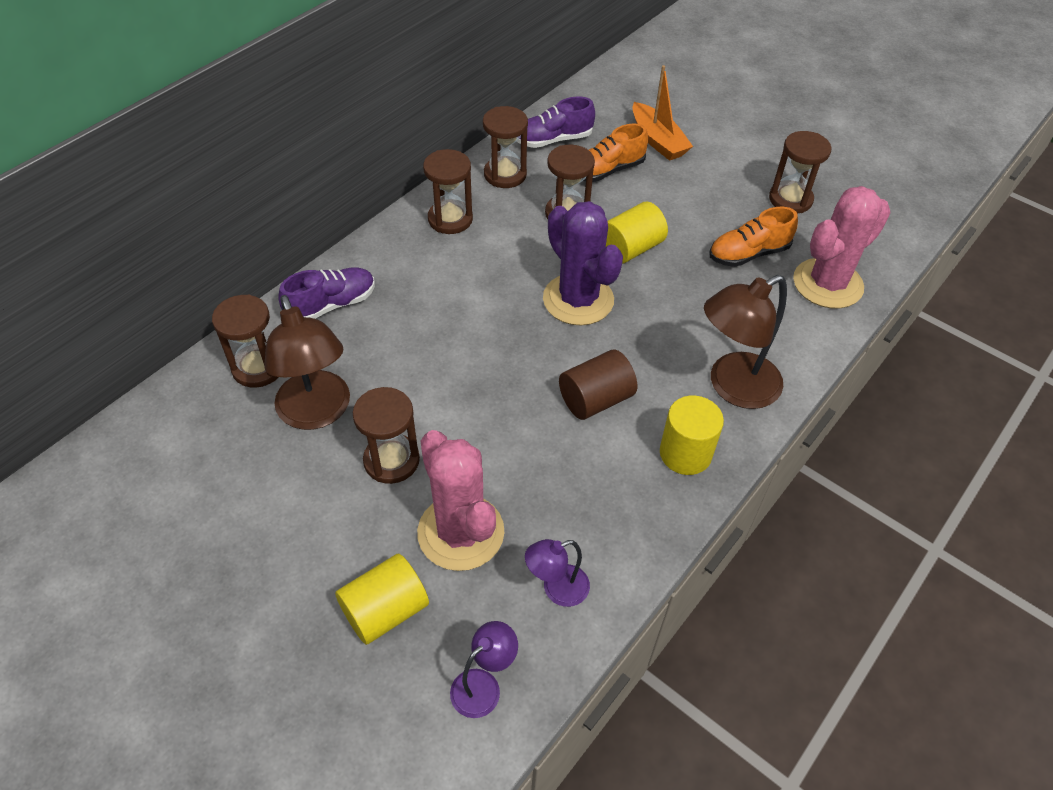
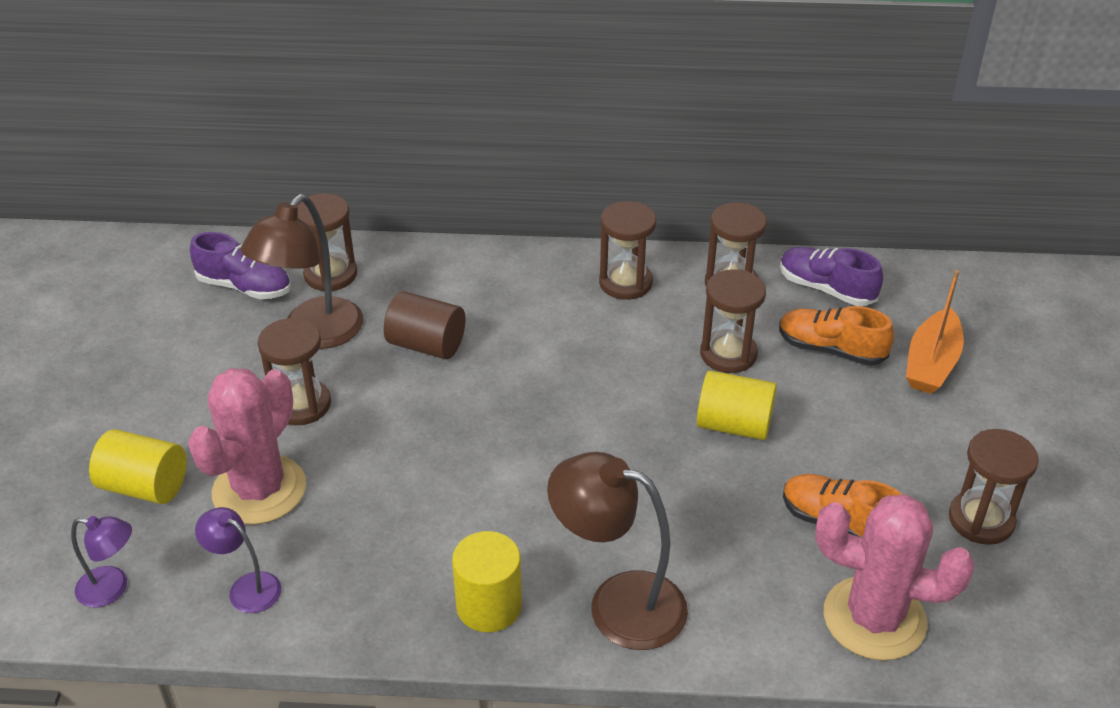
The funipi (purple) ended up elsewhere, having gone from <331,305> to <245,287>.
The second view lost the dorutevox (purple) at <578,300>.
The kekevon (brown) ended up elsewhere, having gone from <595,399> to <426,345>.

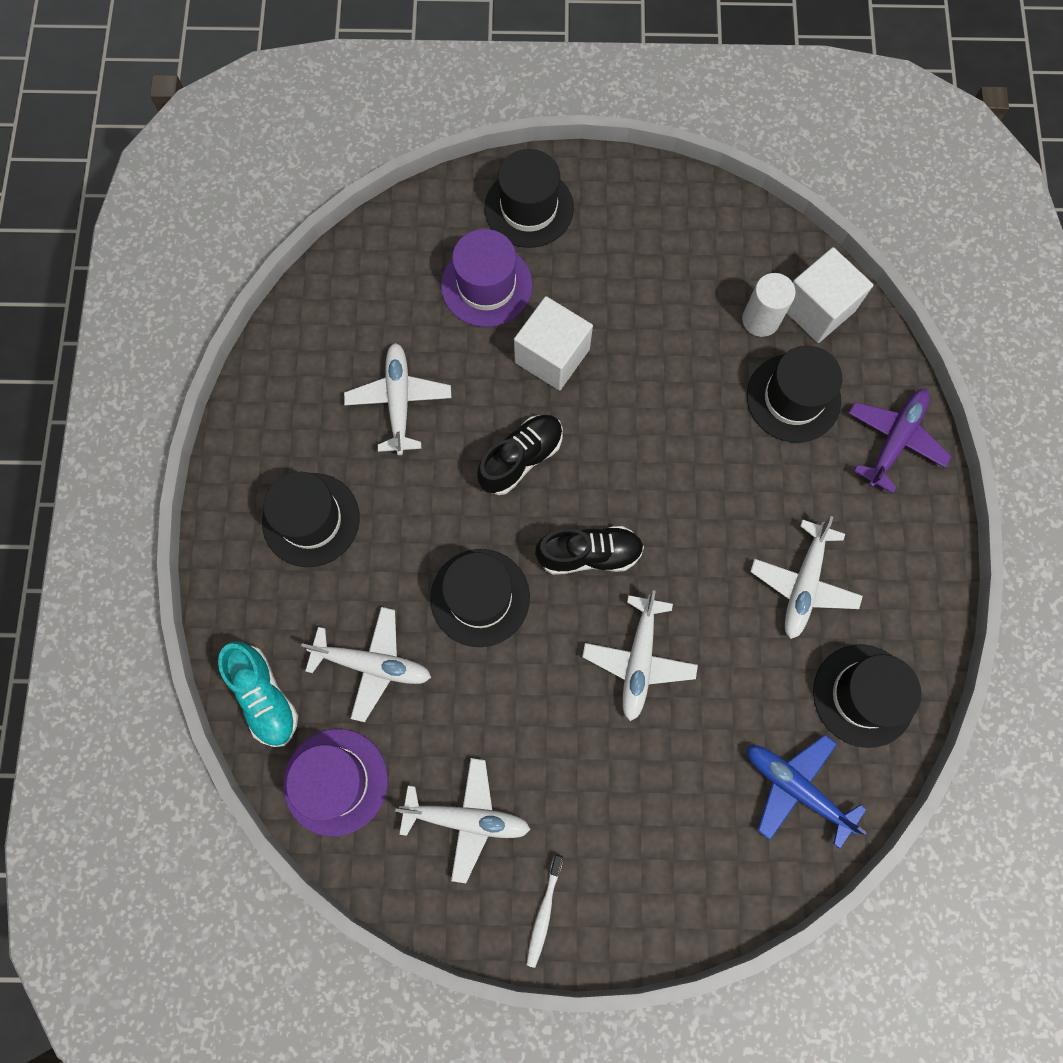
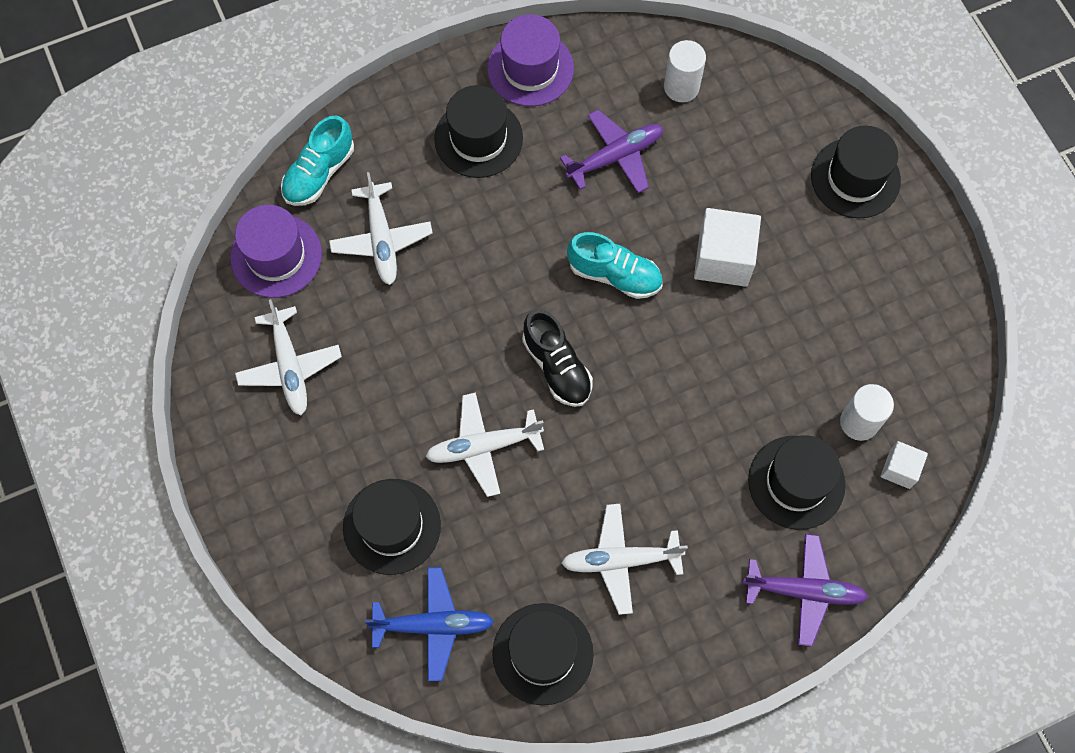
What was the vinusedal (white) at <399,402> turned into the vinusedal (purple) at <615,157>.
The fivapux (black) ended up elsewhere, having gone from <480,597> to <392,526>.
The fivapux (purple) ended up elsewhere, having gone from <486,285> to <530,68>.
What was the funipi (black) at <521,459> turned into the funipi (turquoise) at <614,275>.
The second view lost the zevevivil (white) at <544,912>.
The vinusedal (blue) at <796,788> ended up facing another way, 75 degrees clockwise from before.
The size of the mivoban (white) at <817,309> changed by a factor of 0.55.
The second view gained the kekevon (white) at <681,87>.

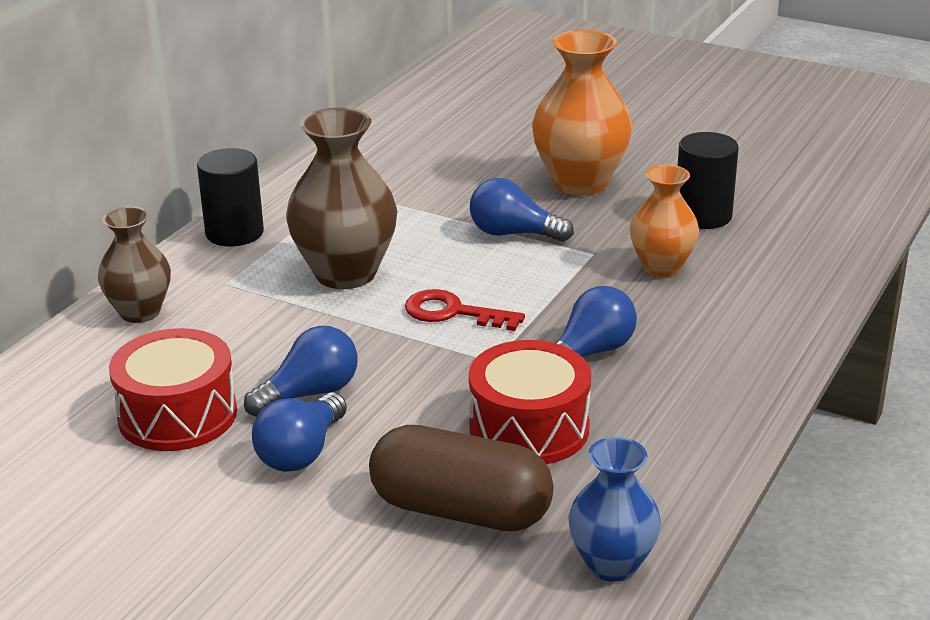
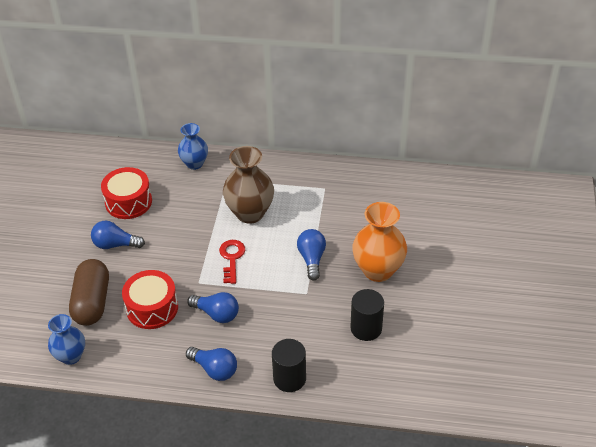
What was the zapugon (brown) at <140,312> turned into the zapugon (blue) at <194,163>.
The kekevon (black) ended up elsewhere, having gone from <234,233> to <289,378>.
The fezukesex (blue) ended up elsewhere, having gone from <310,393> to <214,369>.
The second view lost the zapugon (orange) at <661,267>.

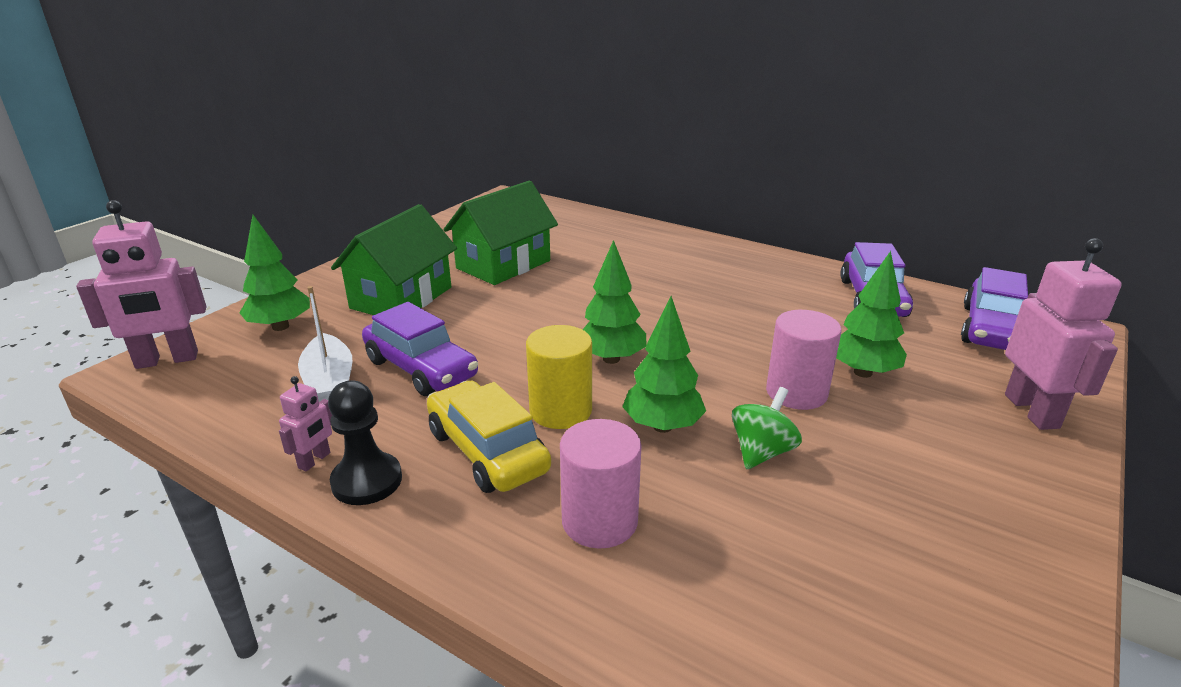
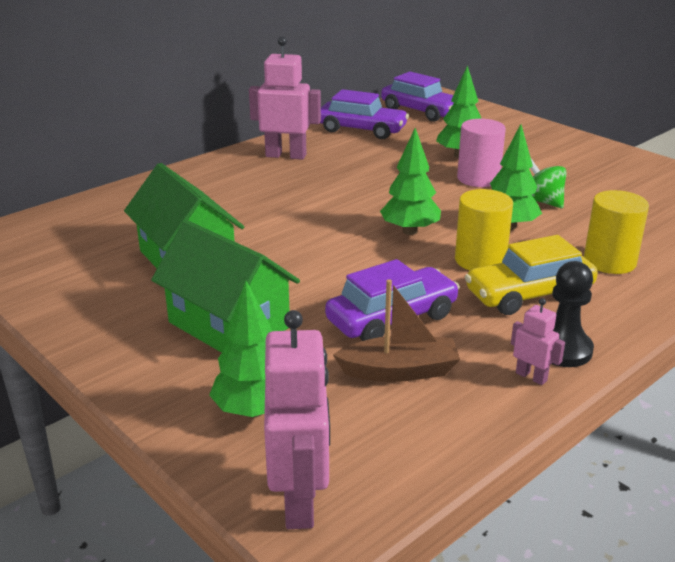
What was the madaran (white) at <329,382> turned into the madaran (brown) at <399,371>.
What was the kekevon (pink) at <599,521> turned into the kekevon (yellow) at <609,261>.
The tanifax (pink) ended up elsewhere, having gone from <1032,411> to <286,155>.

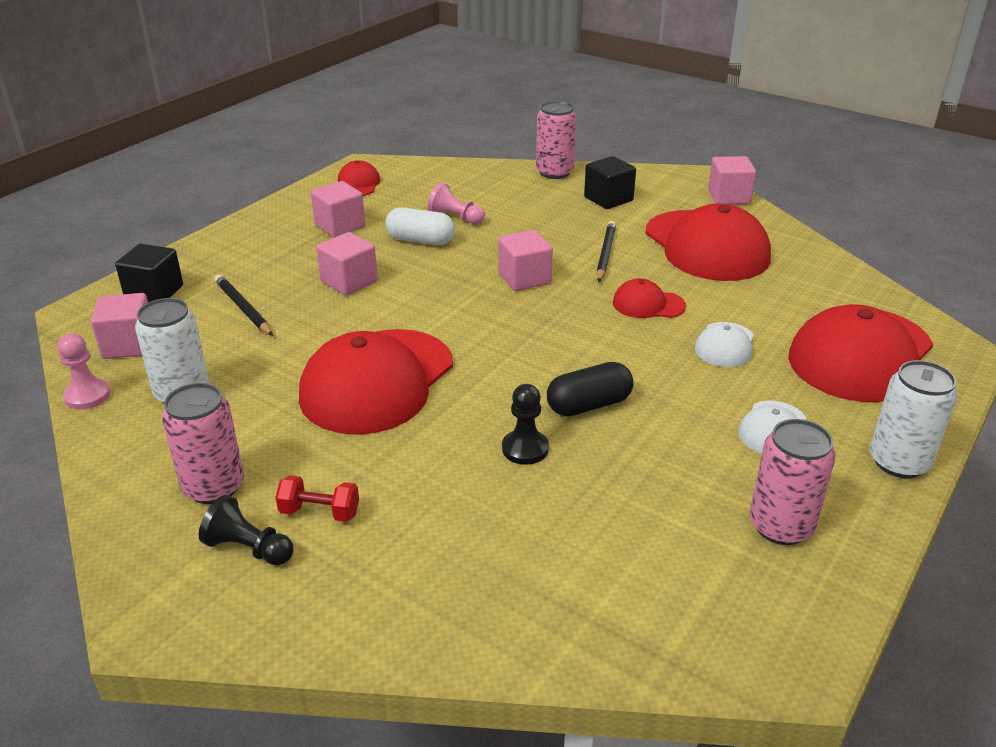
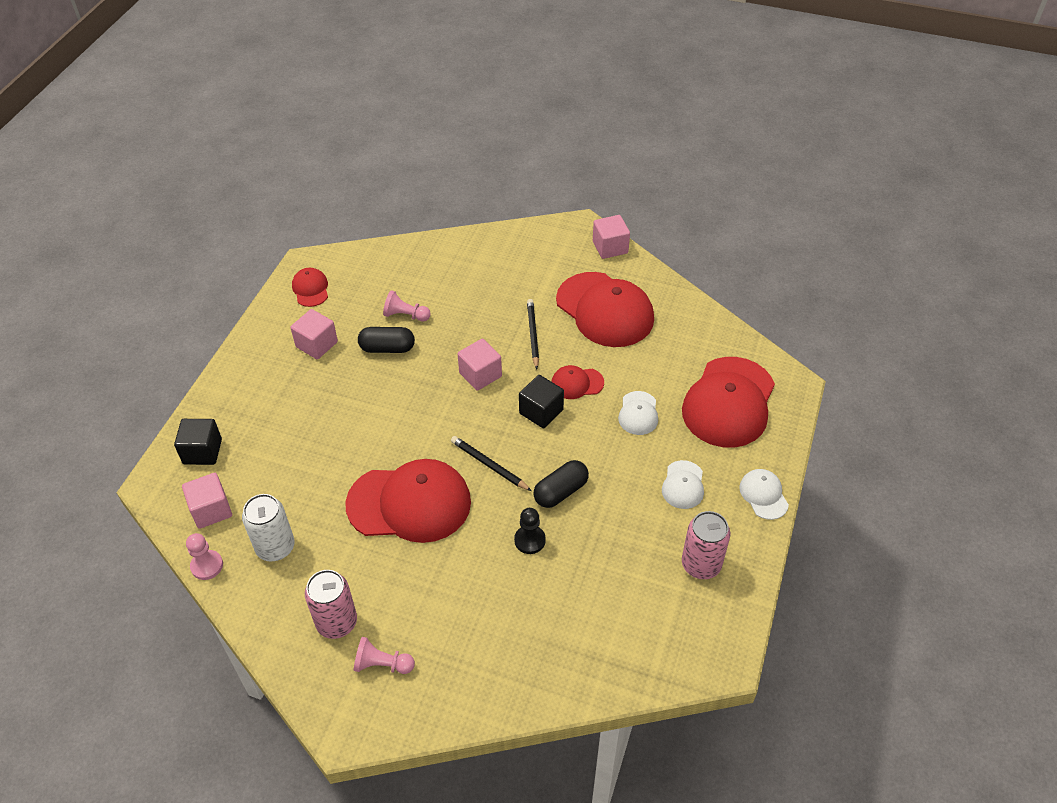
What was the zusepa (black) at <249,548> turned into the zusepa (pink) at <382,664>.
The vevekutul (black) ended up elsewhere, having gone from <243,308> to <489,465>.
The second view lost the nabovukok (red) at <319,512>.
The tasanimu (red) at <377,381> ended up facing another way, 105 degrees counterclockwise from before.
The second view lost the mivoban (pink) at <349,282>.
What was the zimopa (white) at <420,240> turned into the zimopa (black) at <387,348>.
The second view lost the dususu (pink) at <554,172>.
The mivoban (black) ended up elsewhere, having gone from <608,199> to <541,411>.
Where the dususu (white) stood at <899,462>, the tasanimu (white) came to stand at <763,495>.

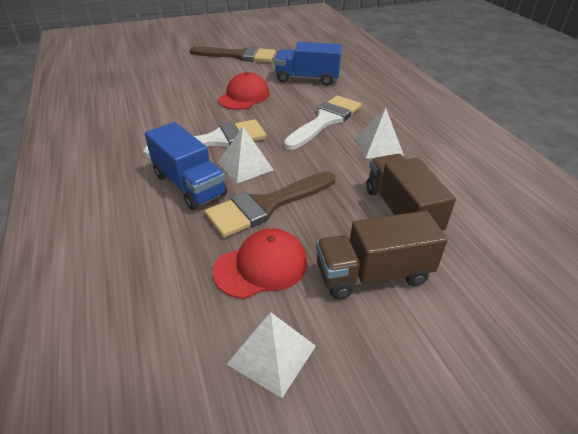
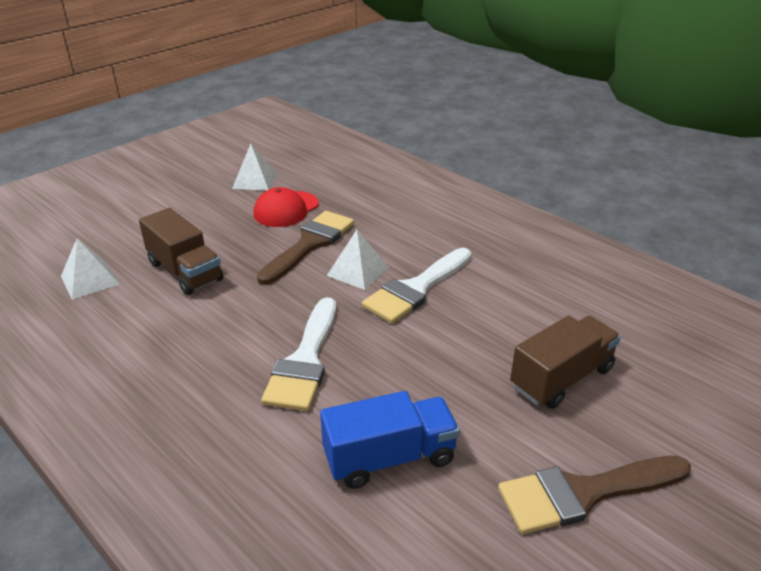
The second view lost the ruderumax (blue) at <189,185>.
The second view lost the tasanimu (red) at <244,96>.
The ruderumax (brown) ended up elsewhere, having gone from <373,274> to <561,378>.
The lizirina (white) ended up elsewhere, having gone from <379,146> to <90,280>.

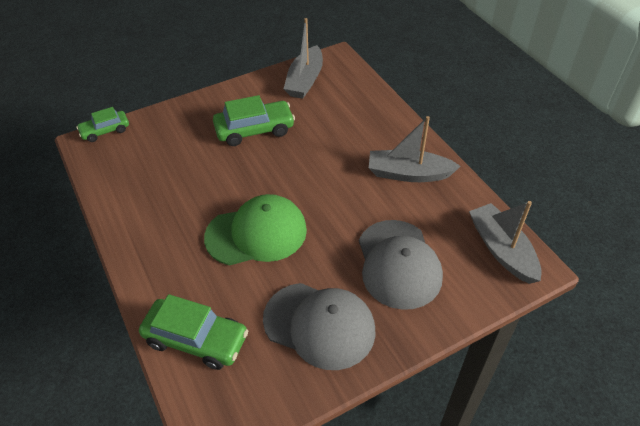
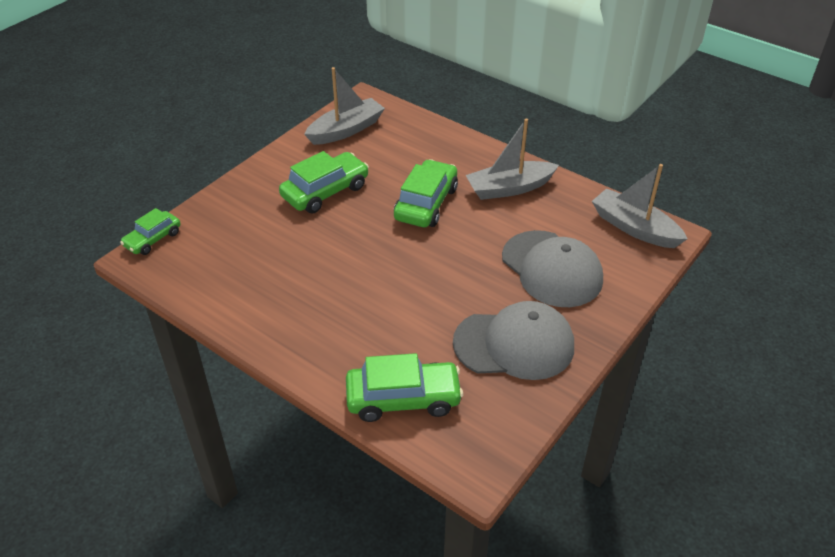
The second view lost the tasanimu (green) at <256,233>.
The madaran (grey) at <305,80> ended up facing another way, 120 degrees counterclockwise from before.
The second view gained the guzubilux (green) at <426,203>.

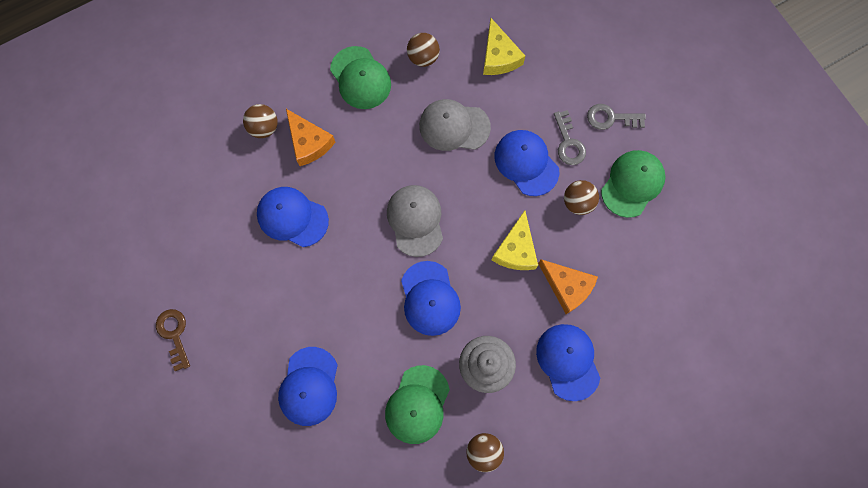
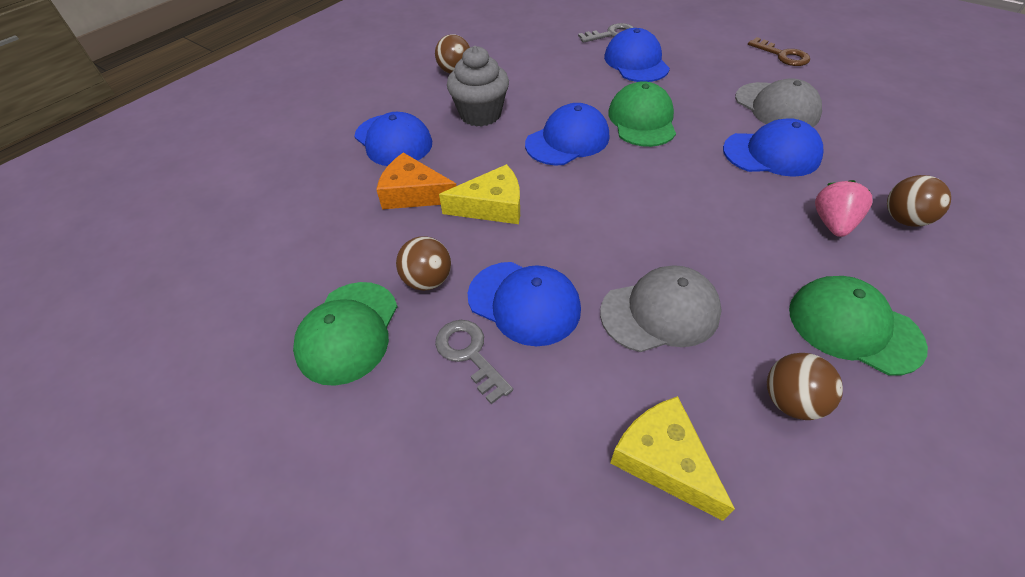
Where the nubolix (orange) stood at <309,142>, the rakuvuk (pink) came to stand at <832,223>.
The tasanimu (green) ended up elsewhere, having gone from <417,404> to <642,120>.
The tasanimu (grey) ended up elsewhere, having gone from <415,220> to <776,107>.
The tasanimu (blue) at <430,298> ended up facing another way, 90 degrees clockwise from before.
The nubolix (yellow) at <516,249> ended up facing another way, 90 degrees clockwise from before.
The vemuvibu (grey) ended up elsewhere, having gone from <610,118> to <611,34>.

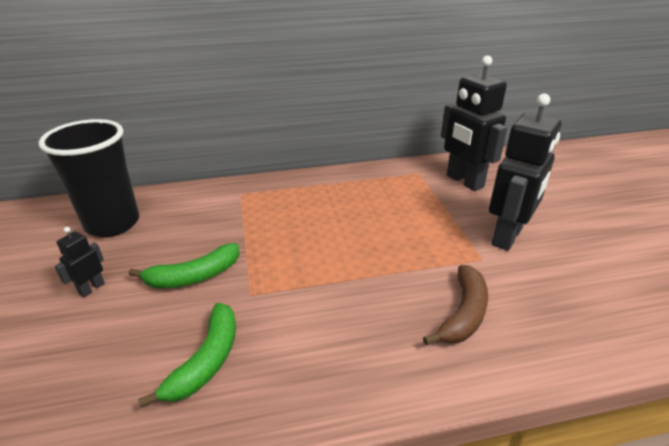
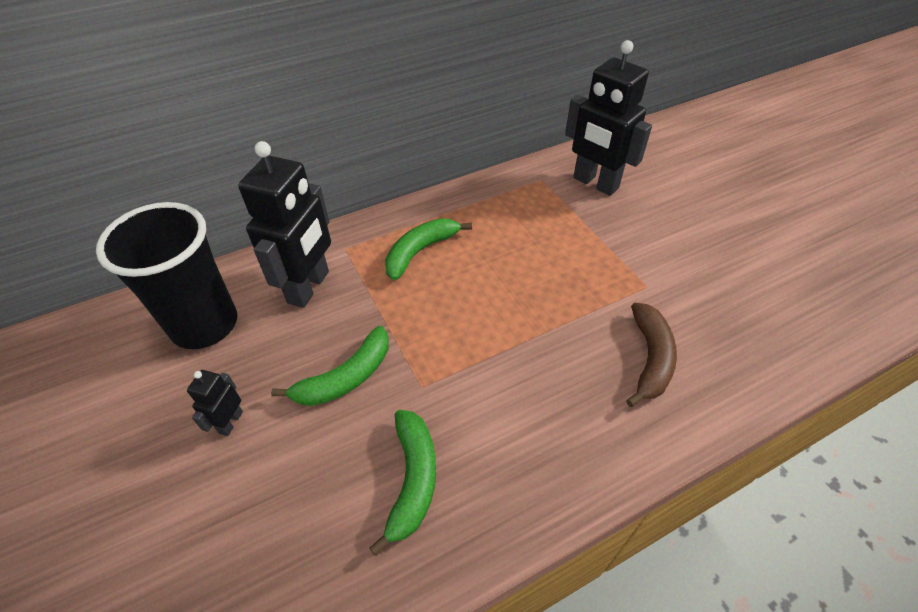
The tanifax (black) ended up elsewhere, having gone from <507,237> to <309,287>.
The second view gained the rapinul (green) at <420,251>.

